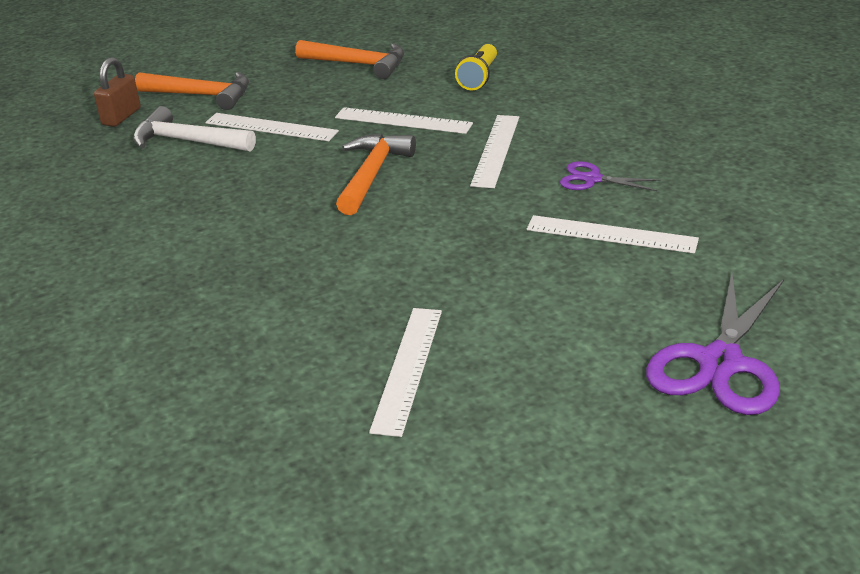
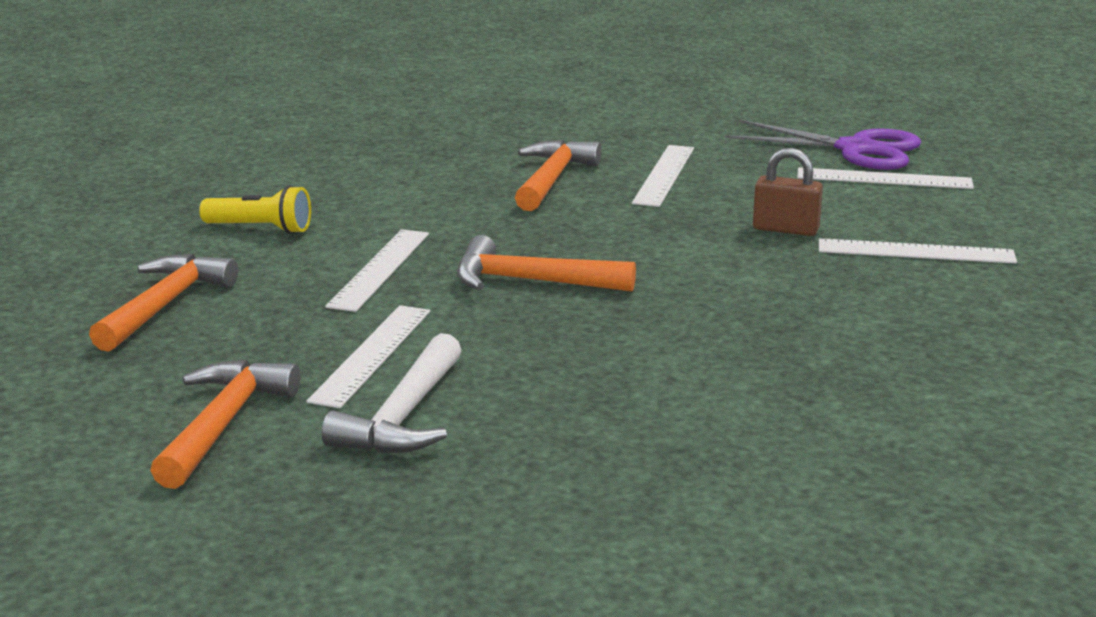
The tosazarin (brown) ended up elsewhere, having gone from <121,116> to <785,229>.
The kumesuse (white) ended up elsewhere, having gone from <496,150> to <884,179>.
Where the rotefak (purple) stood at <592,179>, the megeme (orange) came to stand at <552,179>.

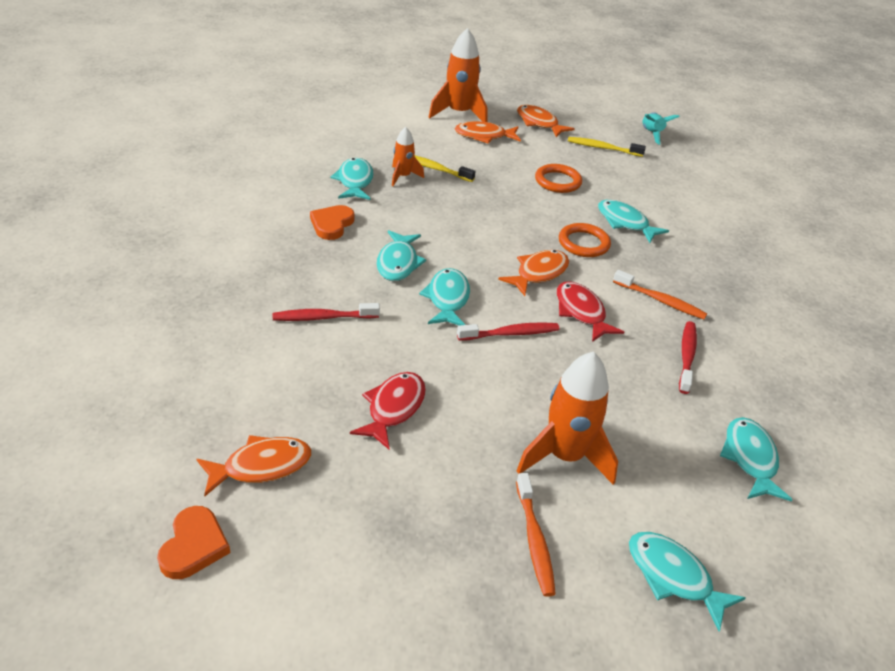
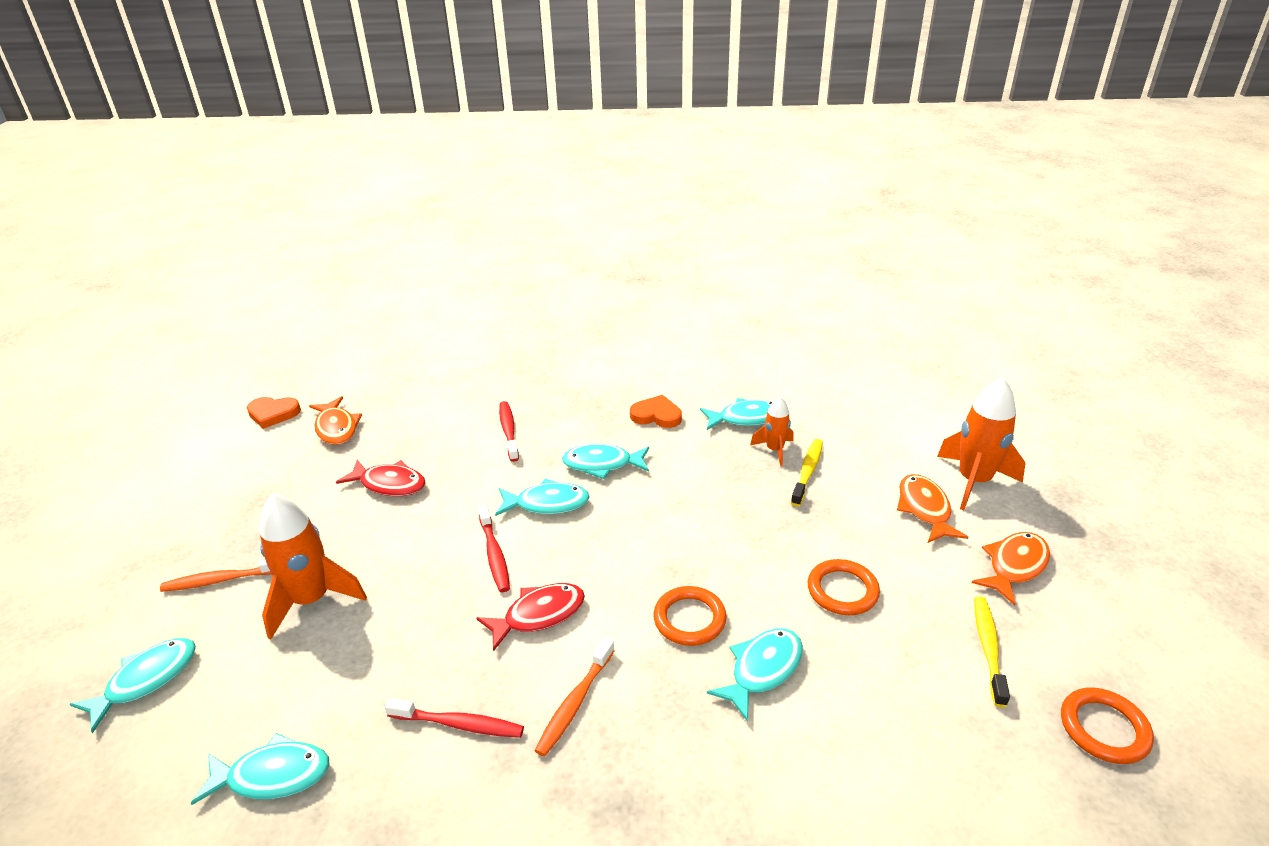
The second view lost the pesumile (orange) at <538,273>.
Where the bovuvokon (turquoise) stood at <651,134>, the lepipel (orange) came to stand at <1104,728>.

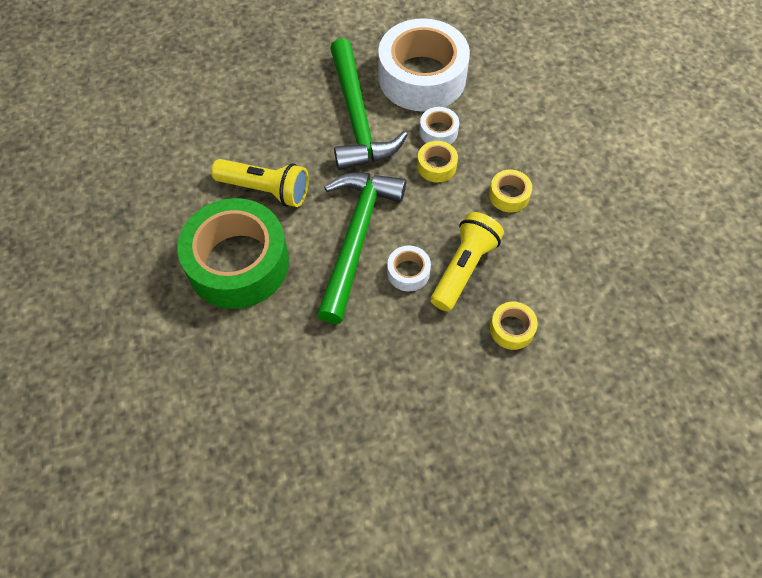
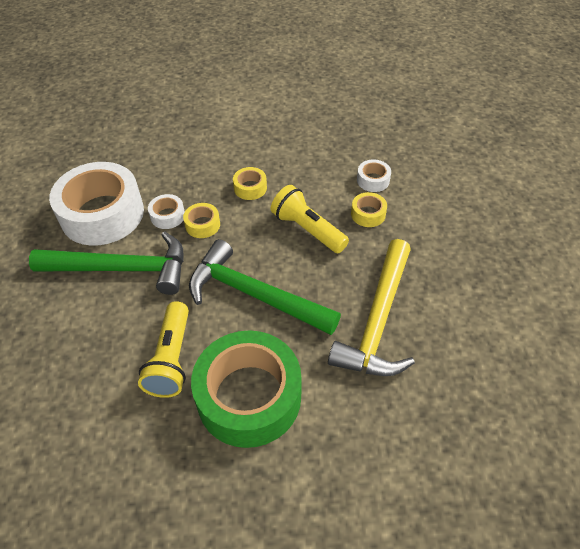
The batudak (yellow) at <265,190> ended up facing another way, 150 degrees clockwise from before.
The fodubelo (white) ended up elsewhere, having gone from <408,272> to <373,180>.
The second view gained the megeme (yellow) at <377,320>.

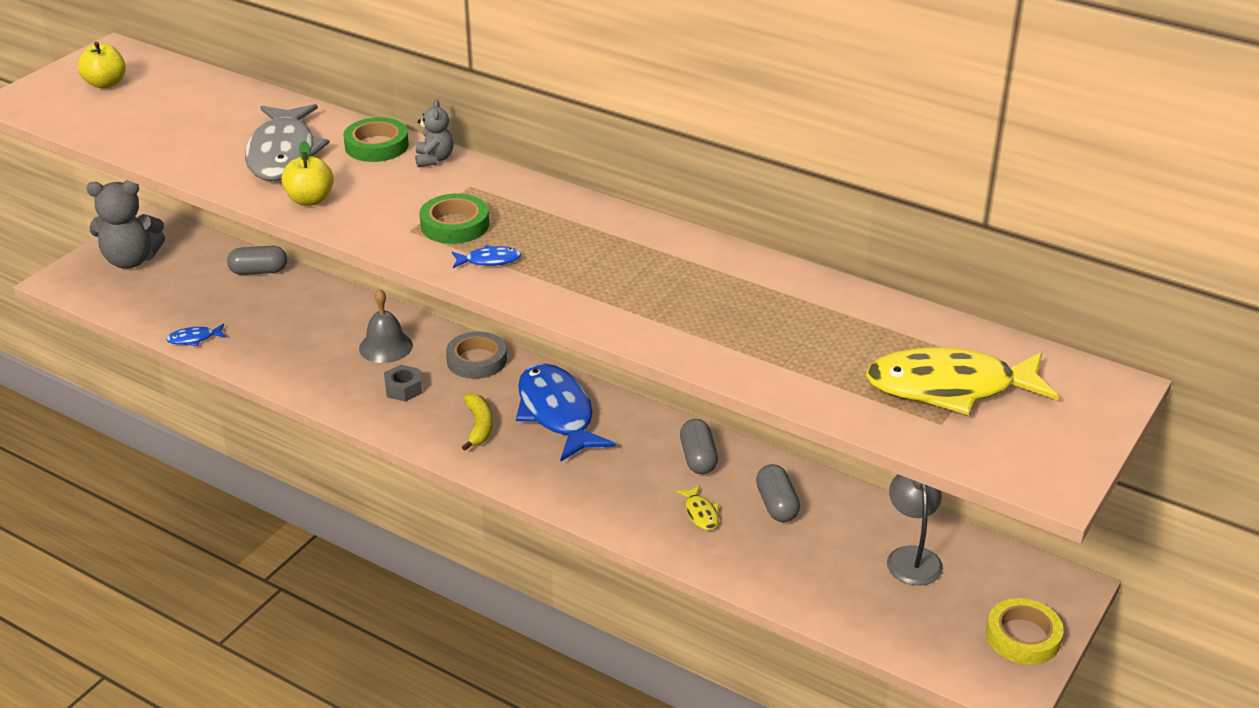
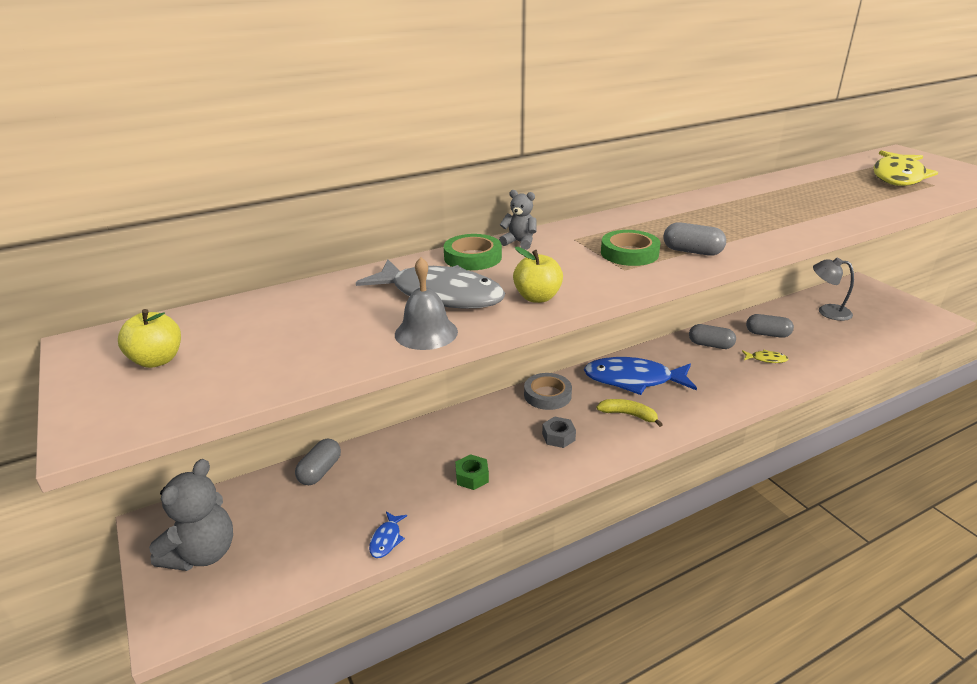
The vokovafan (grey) ended up elsewhere, having gone from <385,346> to <426,333>.
Where the pesumile (blue) stood at <489,260>, the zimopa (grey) came to stand at <692,251>.
The second view lost the fodubelo (yellow) at <1023,636>.
The second view gained the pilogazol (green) at <472,477>.

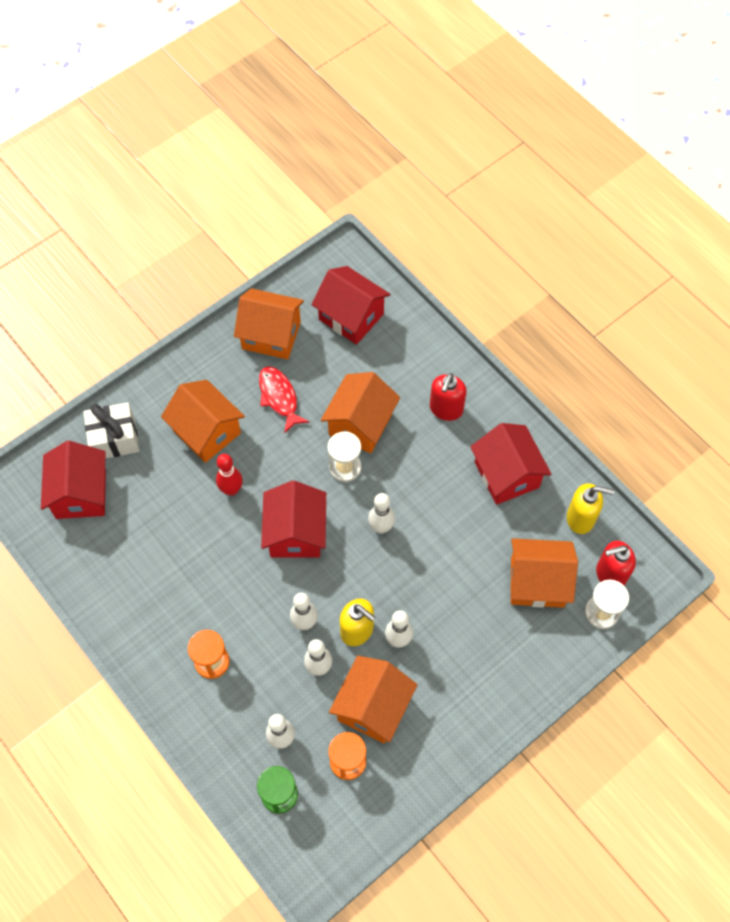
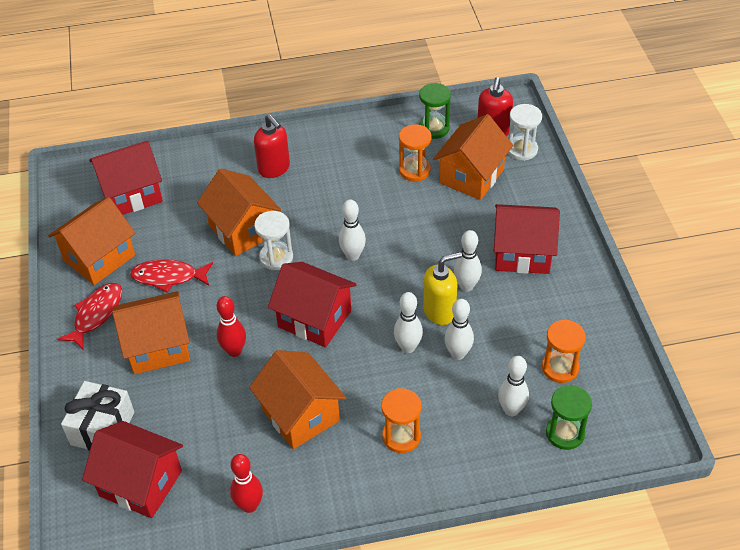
The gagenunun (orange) ended up elsewhere, having gone from <373,707> to <300,414>.
The gagenunun (red) ended up elsewhere, having gone from <506,474> to <522,253>.
Where the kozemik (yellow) stood at <581,518>, the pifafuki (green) came to stand at <434,128>.
The second view gained the pesumile (red) at <96,314>.
The second view gained the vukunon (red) at <249,505>.
The second view gained the pifafuki (orange) at <414,170>.

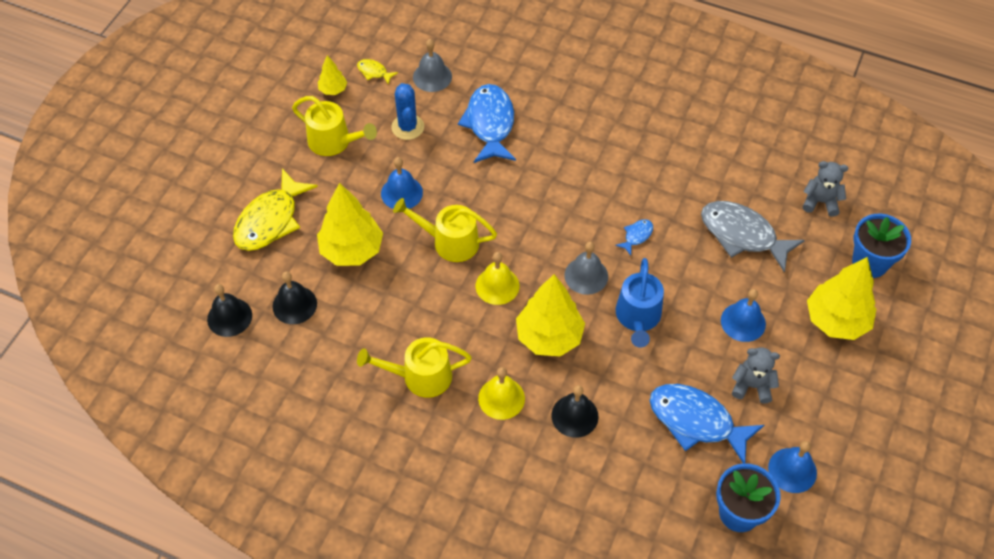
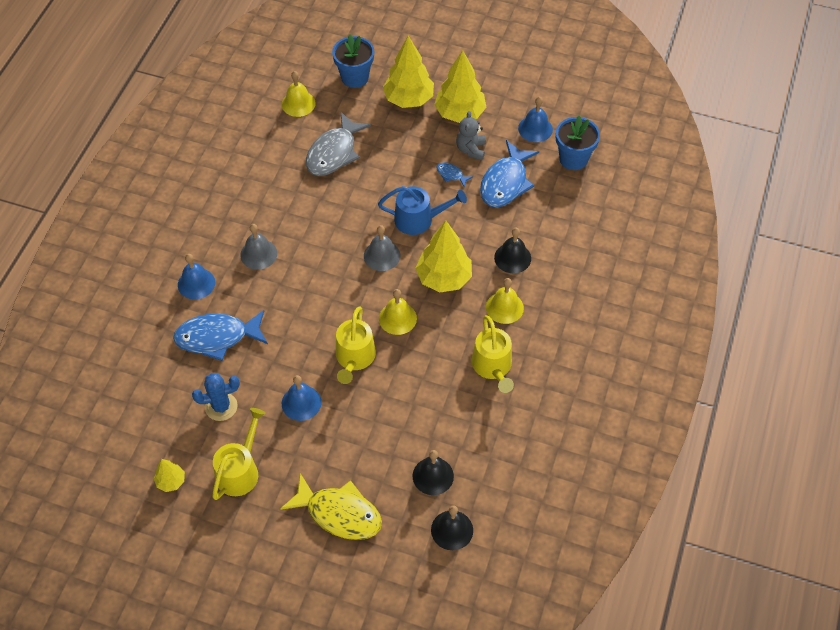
The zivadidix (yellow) ended up elsewhere, having gone from <352,250> to <460,113>.
The second view lost the pesumile (yellow) at <374,72>.
The vokovafan (grey) ended up elsewhere, having gone from <432,76> to <258,254>.
The pesumile (blue) ended up elsewhere, having gone from <636,236> to <451,175>.
The vokovafan (blue) ended up elsewhere, having gone from <743,322> to <196,283>.
Where the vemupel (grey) stood at <820,202>, the vokovafan (yellow) came to stand at <298,103>.

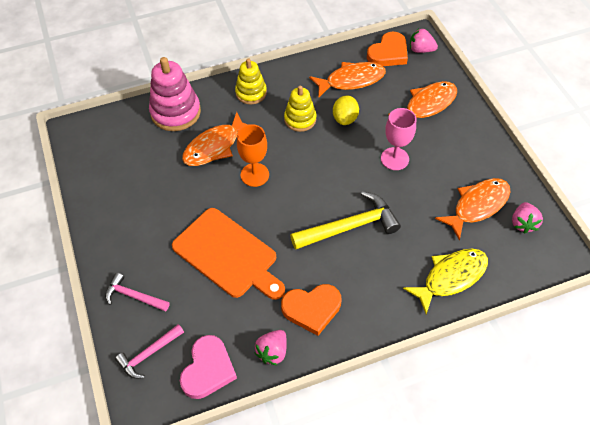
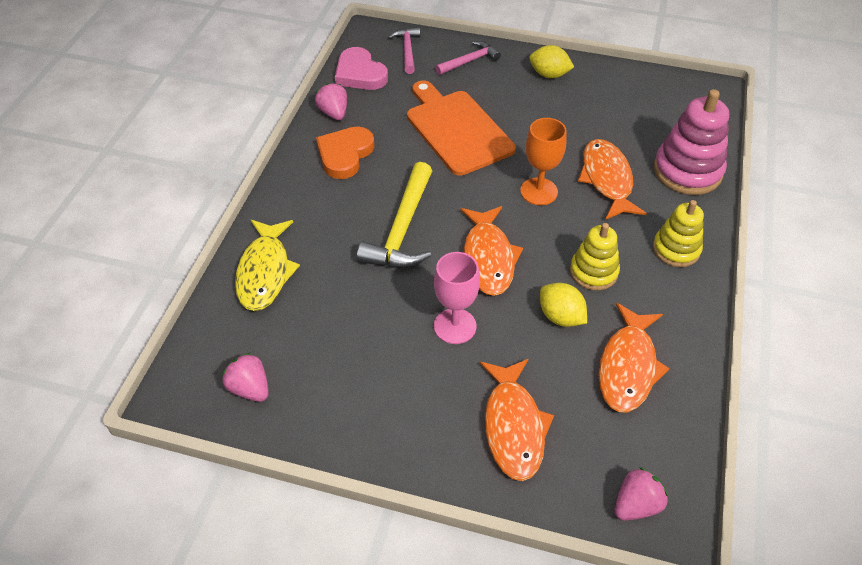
The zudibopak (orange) at <228,254> ended up facing another way, 75 degrees clockwise from before.
The second view lost the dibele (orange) at <388,53>.
The pesumile (orange) ended up elsewhere, having gone from <477,206> to <488,258>.
The second view gained the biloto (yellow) at <549,75>.

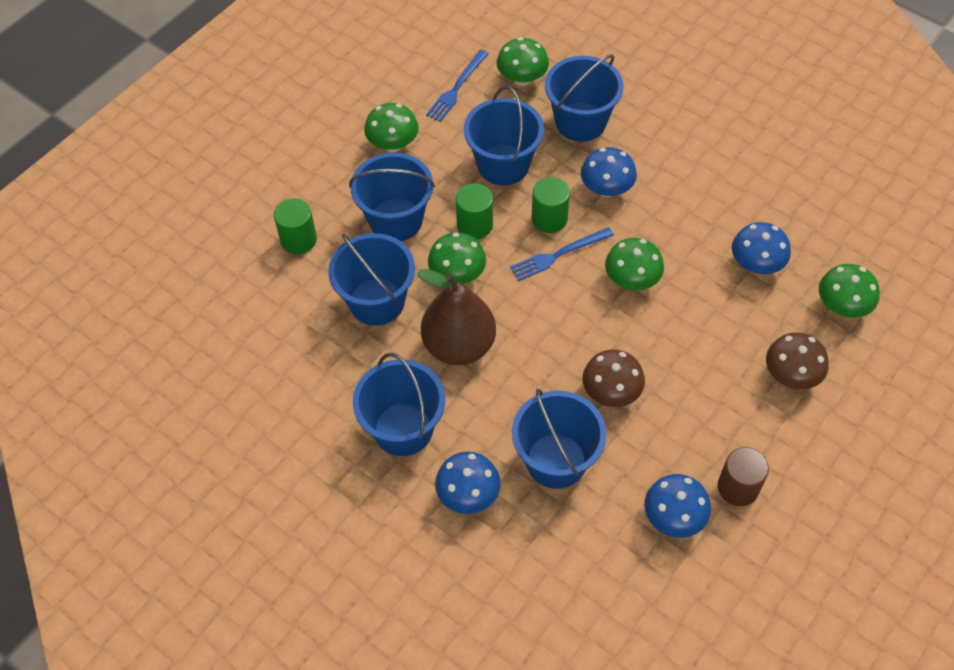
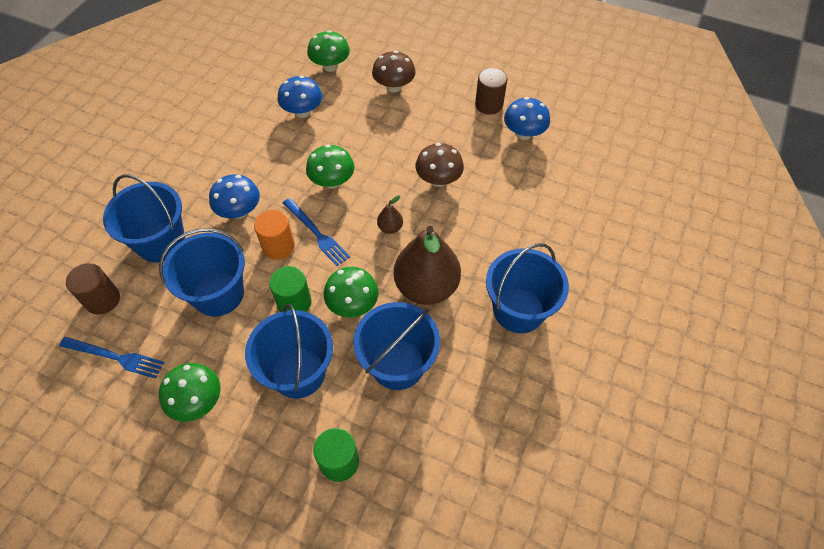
The second view lost the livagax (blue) at <468,495>.
Where the livagax (green) stood at <522,78>, the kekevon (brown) came to stand at <103,299>.
The second view lost the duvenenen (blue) at <556,460>.
What was the kekevon (green) at <549,219> turned into the kekevon (orange) at <278,246>.
The second view gained the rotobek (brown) at <390,227>.

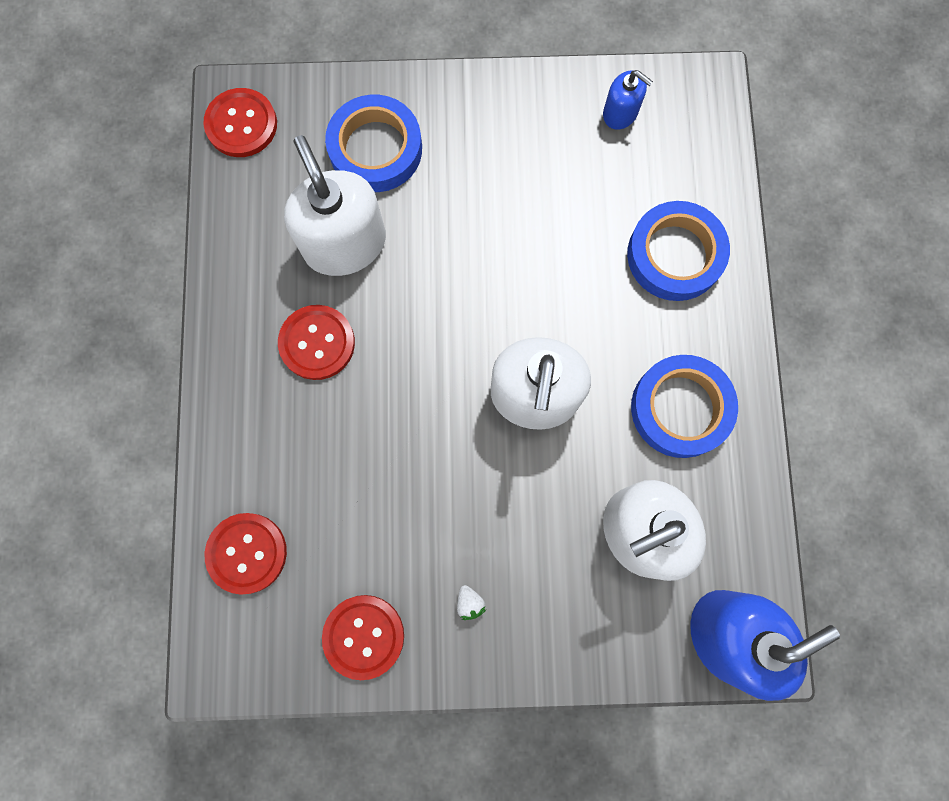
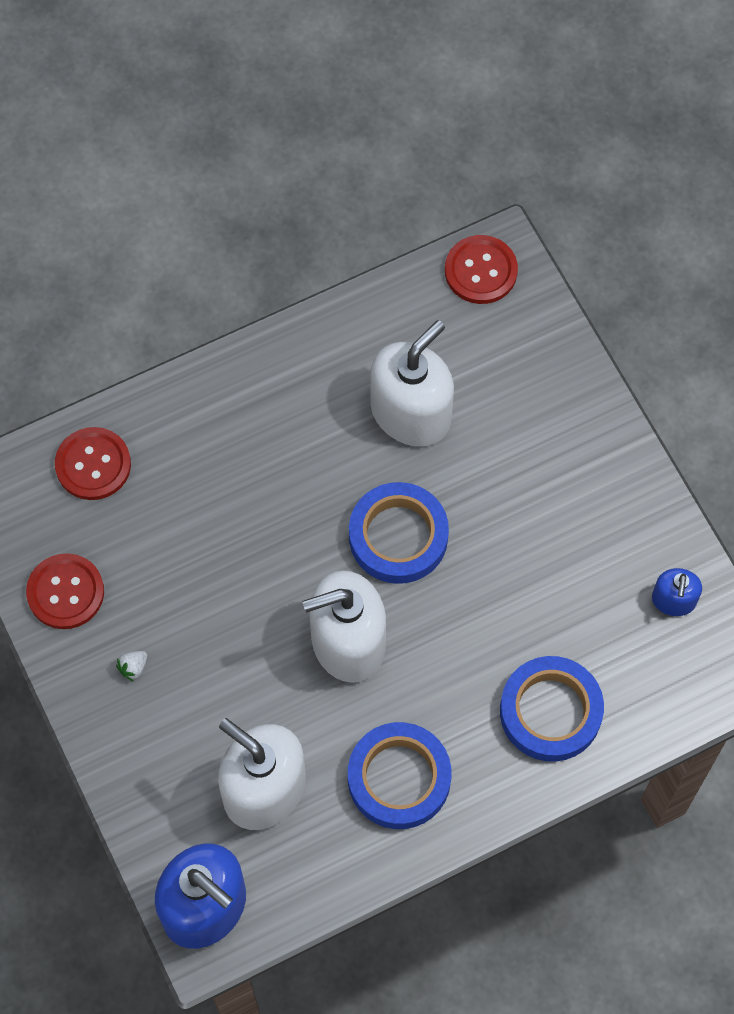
The second view lost the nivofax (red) at <317,343>.
The fodubelo (blue) ended up elsewhere, having gone from <375,149> to <398,536>.

